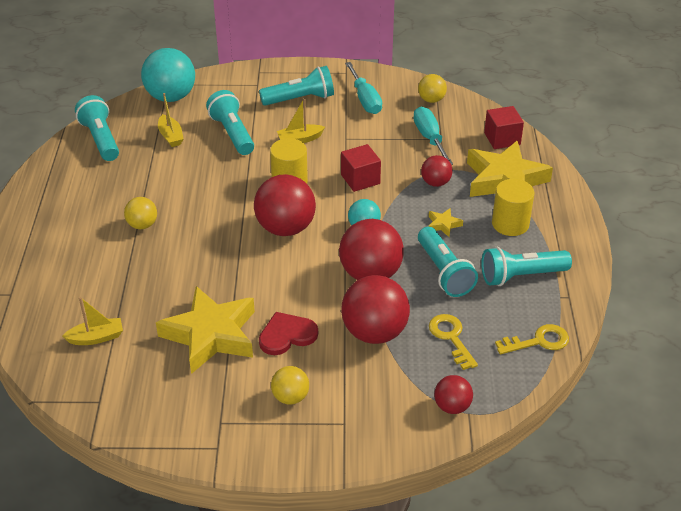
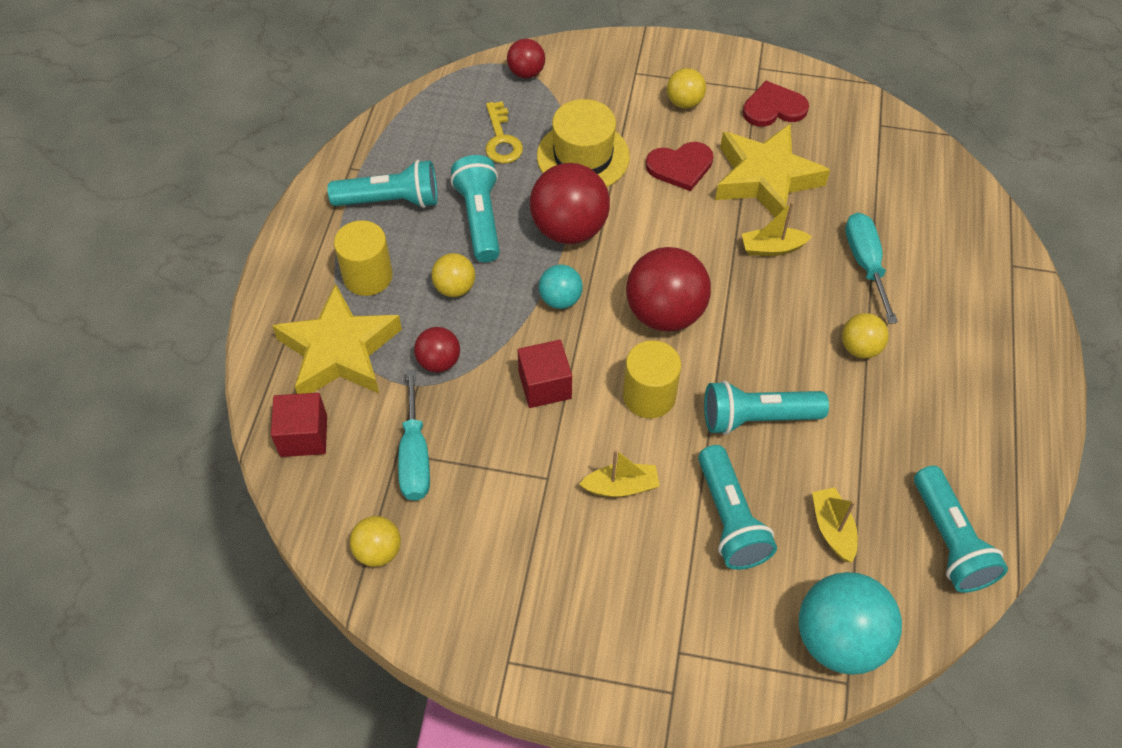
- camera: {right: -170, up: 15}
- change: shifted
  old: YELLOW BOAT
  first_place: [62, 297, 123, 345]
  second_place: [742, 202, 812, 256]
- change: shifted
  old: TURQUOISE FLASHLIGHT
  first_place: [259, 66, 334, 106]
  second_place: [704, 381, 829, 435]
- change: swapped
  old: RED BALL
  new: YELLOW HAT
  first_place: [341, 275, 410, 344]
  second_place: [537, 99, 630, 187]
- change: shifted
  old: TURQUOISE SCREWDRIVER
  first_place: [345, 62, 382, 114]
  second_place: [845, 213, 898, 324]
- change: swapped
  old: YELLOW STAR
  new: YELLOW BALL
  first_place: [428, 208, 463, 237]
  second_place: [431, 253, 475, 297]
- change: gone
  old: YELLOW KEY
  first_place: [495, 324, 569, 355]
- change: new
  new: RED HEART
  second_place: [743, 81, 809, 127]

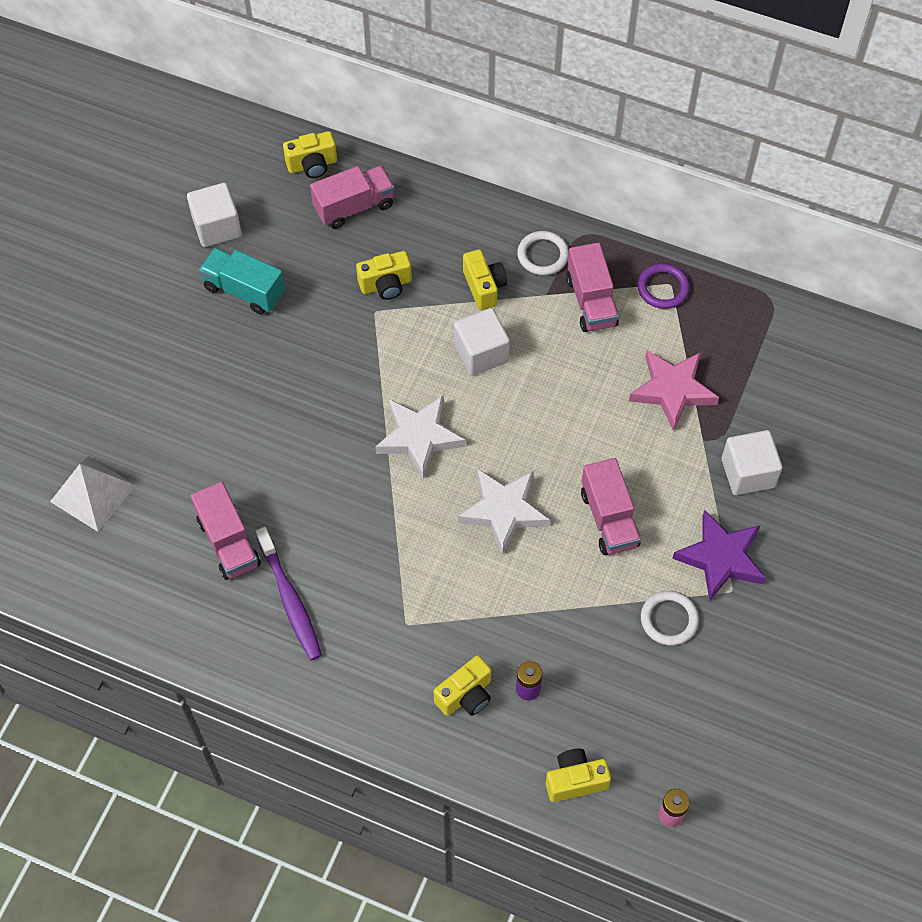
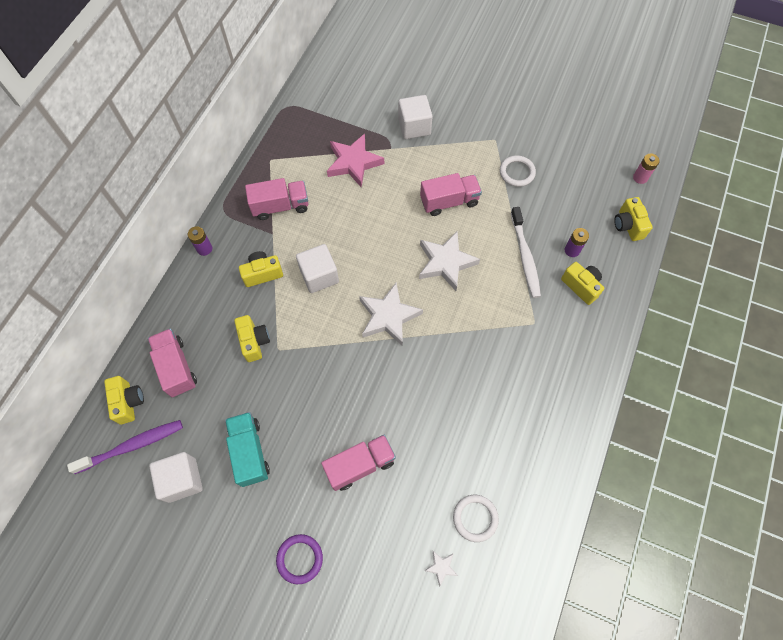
- camera: {right: -90, up: 5}
- change: swapped
  old: WHITE PYRAMID
  new: WHITE STAR
  first_place: [50, 456, 136, 532]
  second_place: [424, 551, 458, 587]
- change: shifted
  old: PINK TRUCK
  first_place: [191, 482, 261, 580]
  second_place: [321, 434, 396, 491]
- change: rotated
  old: TURQUOISE TRUCK
  first_place: [199, 248, 285, 315]
  second_place: [225, 412, 270, 487]
  degrees: 135
- change: shifted
  old: PURPLE TOOTHBRUSH
  first_place: [256, 527, 322, 660]
  second_place: [67, 420, 183, 474]
- change: shifted
  old: WHITE RING
  first_place: [517, 231, 569, 275]
  second_place: [453, 495, 499, 542]
- change: shifted
  old: PURPLE RING
  first_place: [637, 263, 690, 309]
  second_place: [276, 534, 323, 584]
- change: gone
  old: PURPLE STAR
  first_place: [672, 510, 766, 601]
- change: new
  new: PURPLE BATTERY
  second_place: [188, 226, 212, 256]
- change: new
  new: WHITE TOOTHBRUSH
  second_place: [511, 207, 541, 298]

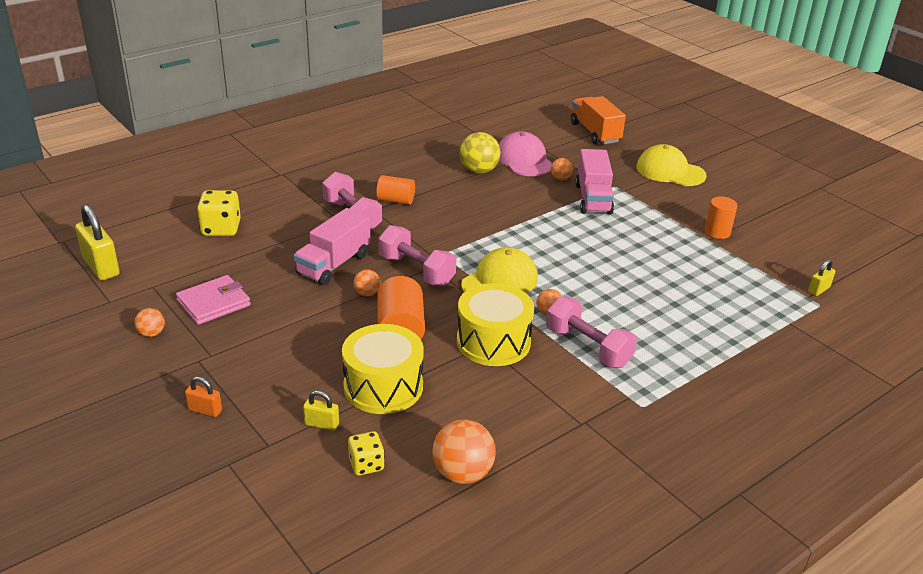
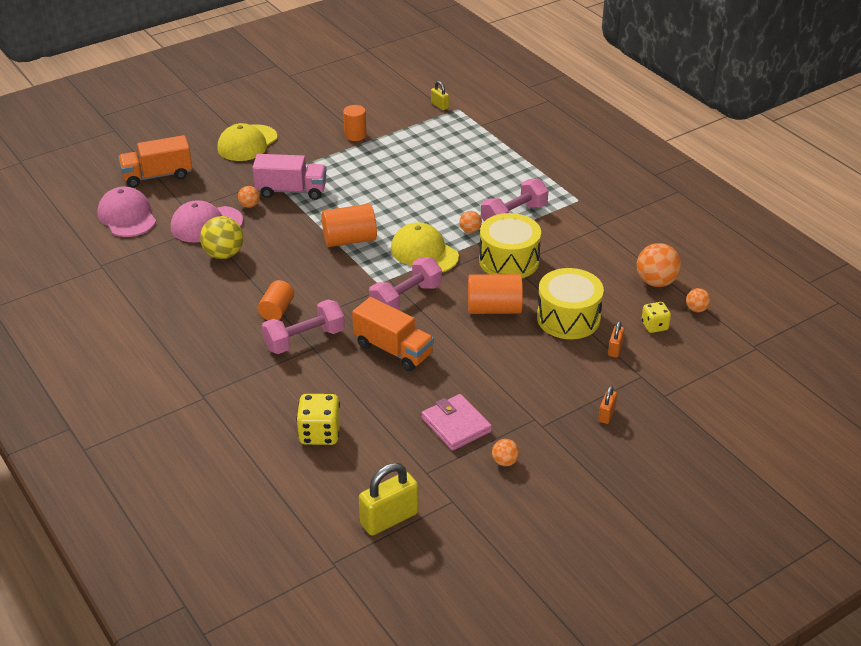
- camera: {right: -85, up: 5}
- change: repainted
  old: PINK TRUCK
  new: ORANGE TRUCK
  first_place: [294, 208, 371, 285]
  second_place: [352, 297, 434, 371]
- change: repainted
  old: YELLOW PADLOCK
  new: ORANGE PADLOCK
  first_place: [303, 390, 339, 431]
  second_place: [608, 321, 625, 358]
- change: shifted
  old: ORANGE BALL
  first_place: [353, 269, 380, 296]
  second_place: [686, 288, 711, 312]
- change: new
  new: PINK CAP
  second_place: [97, 187, 156, 237]
- change: new
  new: ORANGE CYLINDER
  second_place: [322, 204, 377, 247]

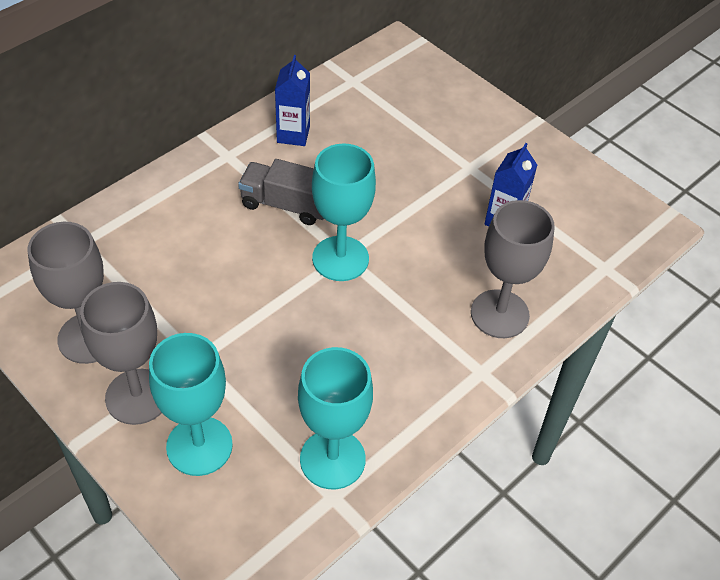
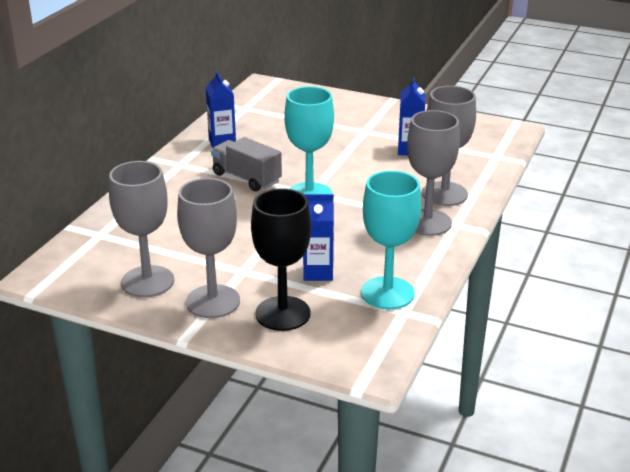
- camera: {right: -20, up: -20}
- change: repainted
  old: TURQUOISE GOBLET
  new: BLACK GOBLET
  first_place: [149, 333, 233, 476]
  second_place: [251, 188, 311, 331]
- change: rotated
  old: GREY TRUCK
  first_place: [238, 159, 324, 225]
  second_place: [211, 137, 282, 191]
  degrees: 45
- change: new
  new: BLUE CARTON
  second_place: [303, 194, 334, 281]
- change: new
  new: GREY GOBLET
  second_place: [407, 110, 460, 236]

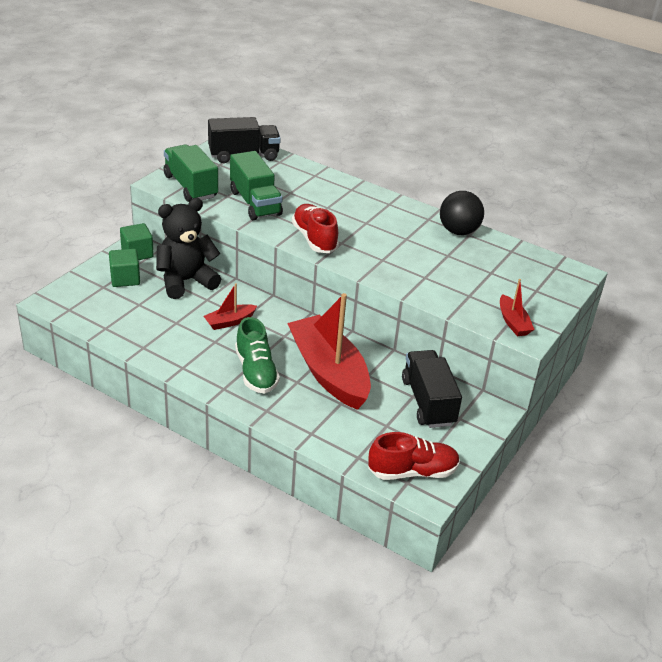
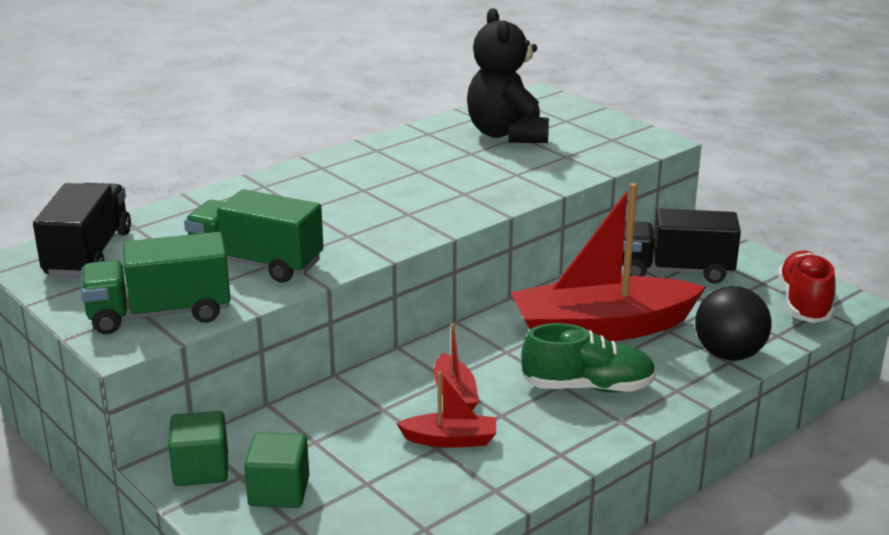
- camera: {right: -70, up: -10}
- change: shifted
  old: BLACK TEDDY BEAR
  first_place: [156, 198, 221, 299]
  second_place: [467, 8, 549, 143]
- change: rotated
  old: GREEN TRUCK
  first_place: [230, 151, 283, 220]
  second_place: [184, 189, 324, 282]
  degrees: -150
- change: gone
  old: RED SHOE
  first_place: [292, 204, 339, 253]
- change: shifted
  old: BLACK BALL
  first_place: [440, 191, 484, 235]
  second_place: [695, 286, 772, 361]
- change: shifted
  old: RED BOAT
  first_place: [500, 279, 535, 336]
  second_place: [396, 371, 496, 448]

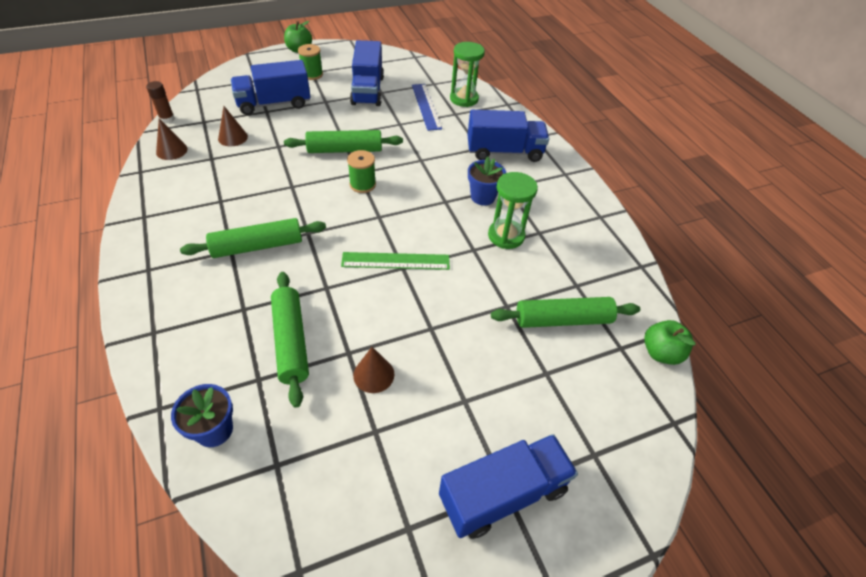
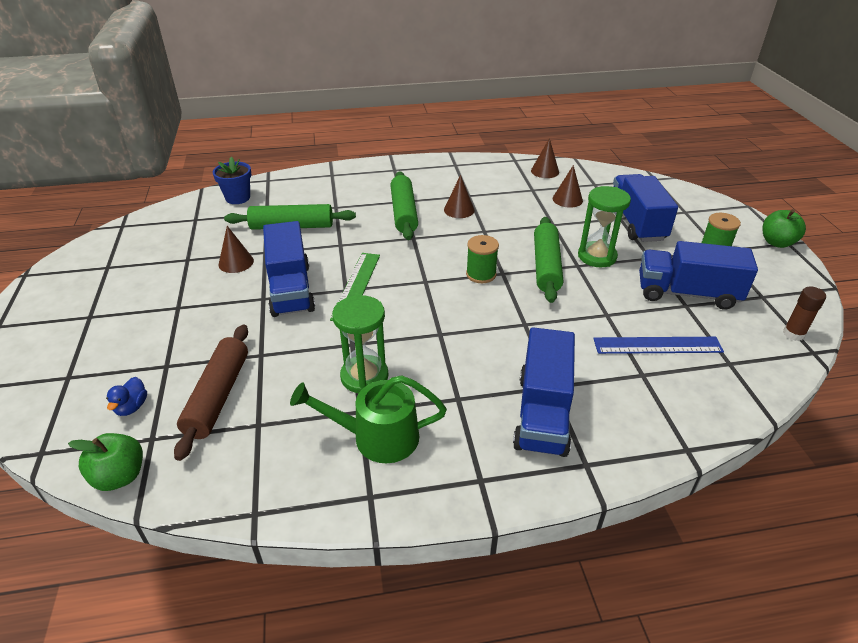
- camera: {right: 105, up: -10}
- change: shifted
  old: BROWN GLUE STICK
  first_place: [146, 81, 175, 124]
  second_place: [783, 287, 826, 341]
- change: shifted
  old: BLUE TRUCK
  first_place: [439, 434, 578, 539]
  second_place: [263, 221, 315, 317]
- change: shifted
  old: GREEN HOURGLASS
  first_place: [450, 42, 485, 107]
  second_place: [578, 186, 631, 267]
- change: gone
  old: BLUE FLOWER POT
  first_place: [468, 157, 506, 205]
- change: repainted
  old: GREEN ROLLING PIN
  new: BROWN ROLLING PIN
  first_place: [491, 297, 640, 328]
  second_place: [174, 324, 248, 461]
- change: new
  new: BLUE DUCK
  second_place: [106, 377, 147, 416]
- change: new
  new: GREEN WATERING CAN
  second_place: [290, 375, 447, 463]
- change: new
  new: BROWN CONE
  second_place: [444, 175, 475, 218]

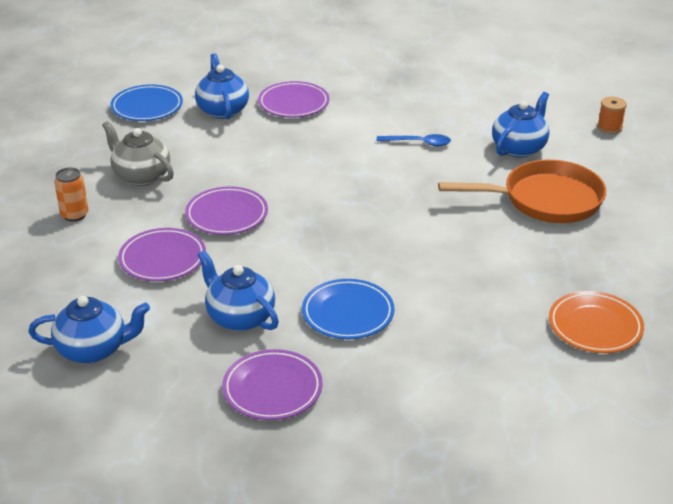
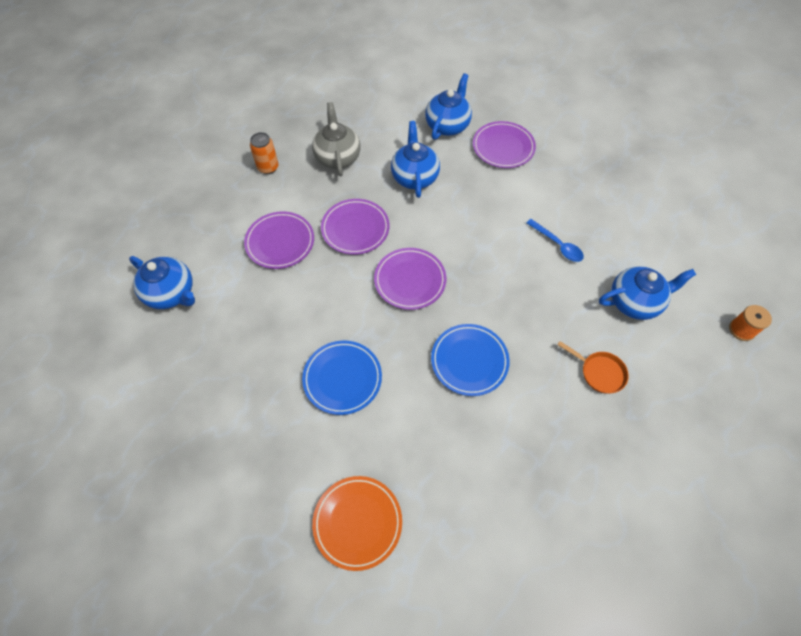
- camera: {right: 40, up: 25}
- change: shifted
  old: BLUE PLATE
  first_place: [110, 84, 183, 121]
  second_place: [431, 324, 510, 396]
- change: shifted
  old: BLUE TEAPOT
  first_place: [198, 250, 279, 331]
  second_place: [391, 121, 440, 198]
- change: shifted
  old: PURPLE PLATE
  first_place: [222, 349, 323, 420]
  second_place: [374, 248, 446, 310]
- change: scaled
  old: ORANGE PAN
  first_place: [438, 160, 606, 223]
  second_place: [557, 341, 629, 394]
  factor: 0.47
- change: shifted
  old: ORANGE PLATE
  first_place: [549, 291, 644, 353]
  second_place: [312, 476, 402, 571]

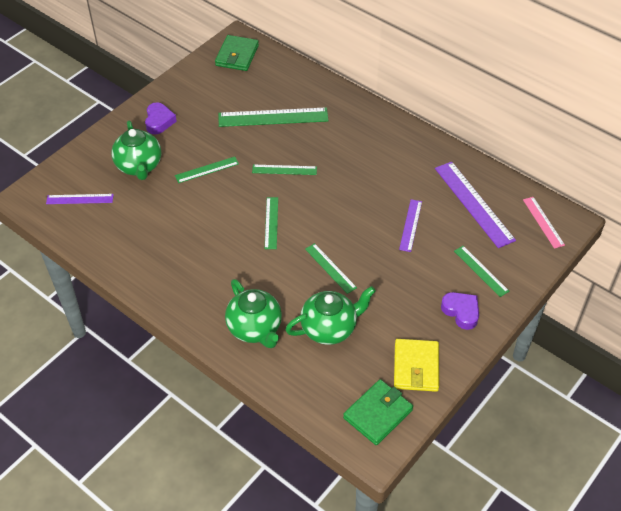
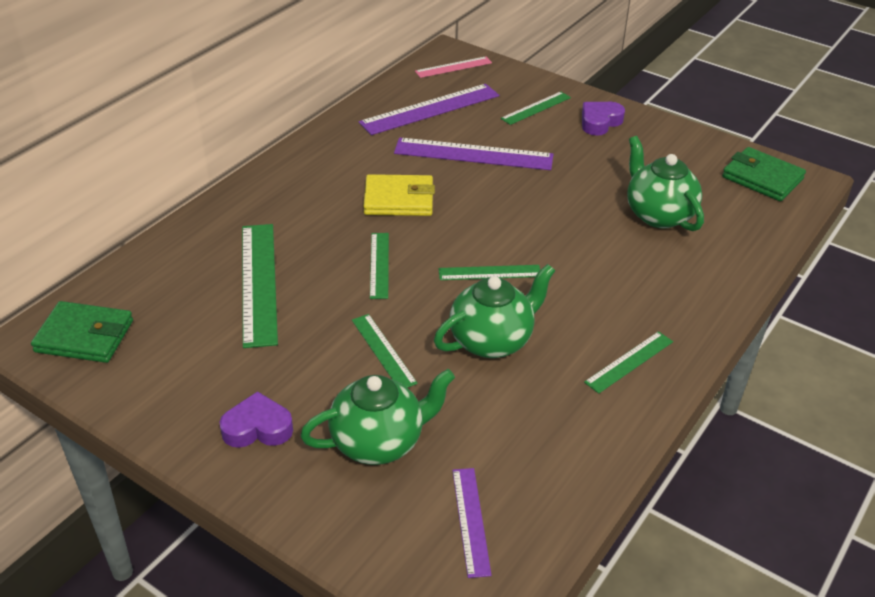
- camera: {right: -95, up: -10}
- change: shifted
  old: GREEN TEAPOT
  first_place: [225, 279, 282, 348]
  second_place: [434, 264, 555, 358]
- change: shifted
  old: GREEN RULER
  first_place: [305, 243, 357, 294]
  second_place: [584, 331, 673, 394]
- change: shifted
  old: YELLOW WALLET
  first_place: [394, 339, 439, 392]
  second_place: [363, 174, 435, 216]
- change: scaled
  old: PURPLE RULER
  first_place: [399, 199, 422, 252]
  second_place: [394, 138, 553, 170]
  factor: 1.78

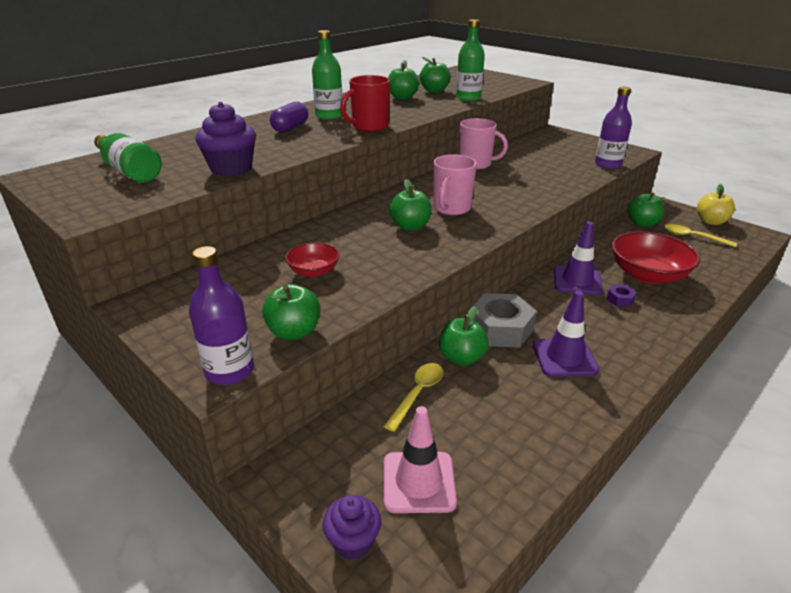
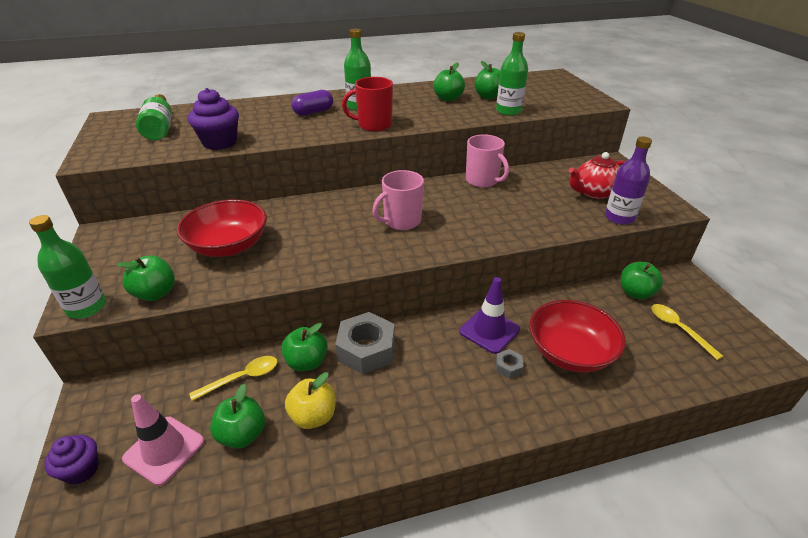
- camera: {right: 30, up: 5}
- change: repainted
  old: PURPLE BOTTLE
  new: GREEN BOTTLE
  first_place: [189, 246, 254, 385]
  second_place: [29, 215, 106, 319]
- change: scaled
  old: RED BOWL
  first_place: [285, 242, 340, 277]
  second_place: [177, 199, 267, 257]
  factor: 1.85
- change: shifted
  old: GREEN APPLE
  first_place: [389, 179, 431, 231]
  second_place: [210, 384, 265, 449]
- change: gone
  old: PURPLE TRAFFIC CONE
  first_place: [533, 291, 599, 377]
- change: repainted
  old: PURPLE NUT
  new: GREY NUT
  first_place: [606, 285, 637, 307]
  second_place: [496, 349, 524, 379]
- change: shifted
  old: YELLOW APPLE
  first_place: [697, 184, 735, 225]
  second_place: [285, 372, 336, 429]
- change: new
  new: RED TEAPOT
  second_place: [568, 152, 626, 199]

